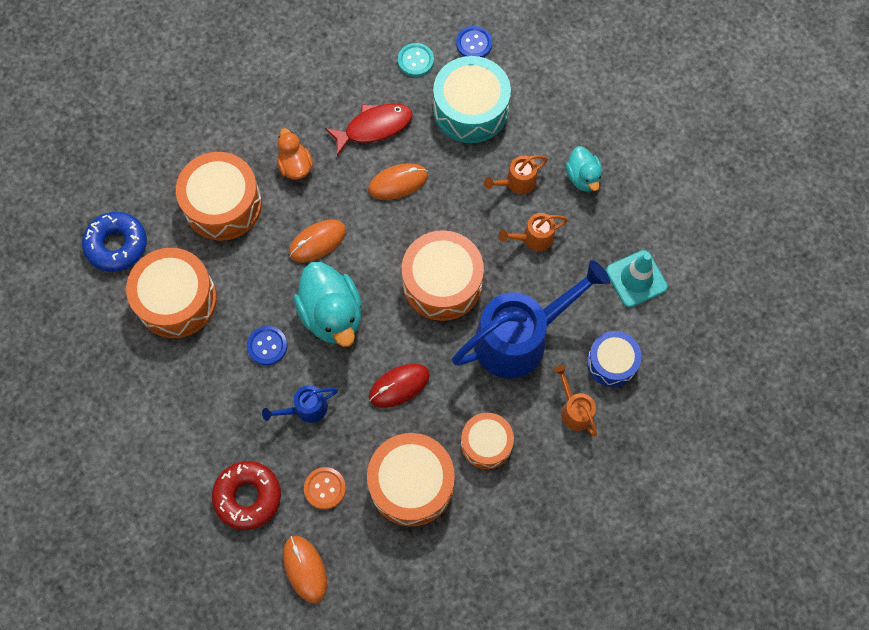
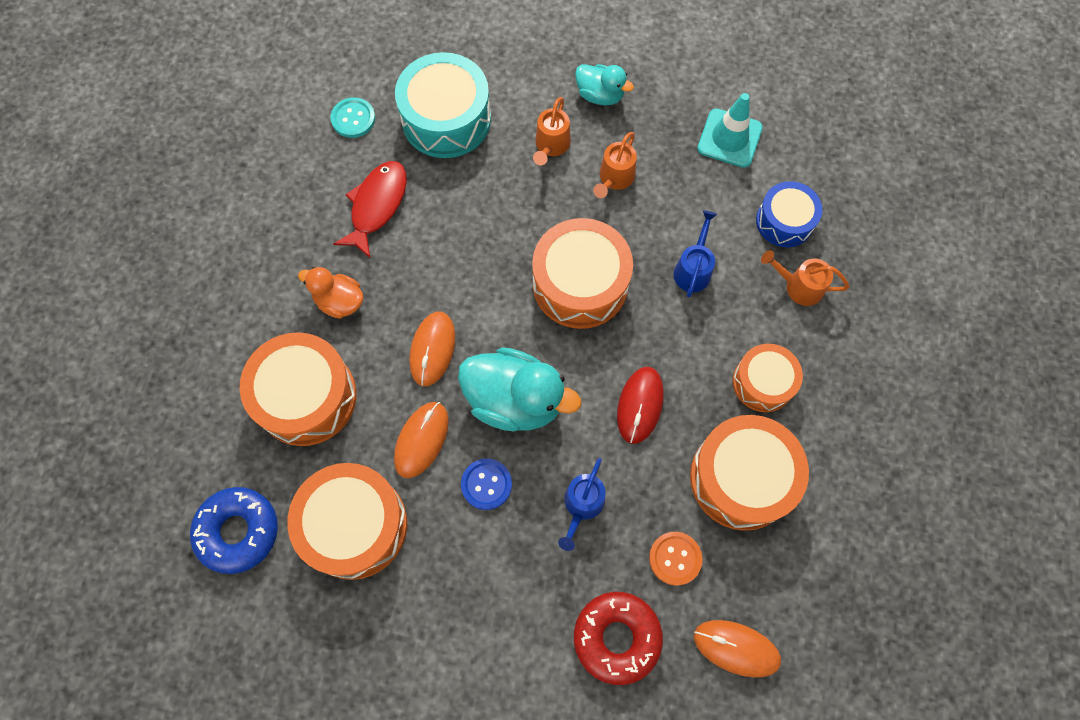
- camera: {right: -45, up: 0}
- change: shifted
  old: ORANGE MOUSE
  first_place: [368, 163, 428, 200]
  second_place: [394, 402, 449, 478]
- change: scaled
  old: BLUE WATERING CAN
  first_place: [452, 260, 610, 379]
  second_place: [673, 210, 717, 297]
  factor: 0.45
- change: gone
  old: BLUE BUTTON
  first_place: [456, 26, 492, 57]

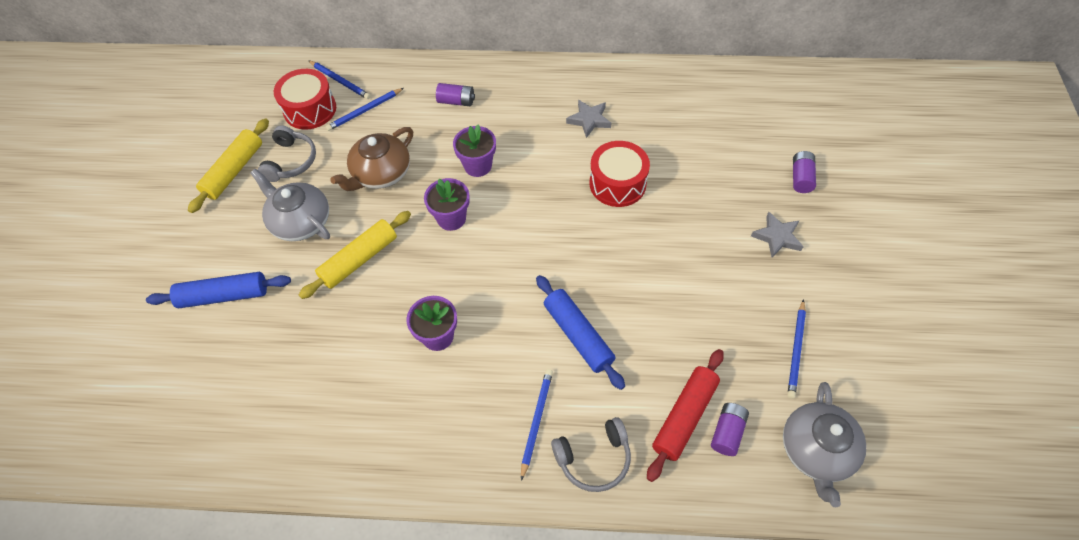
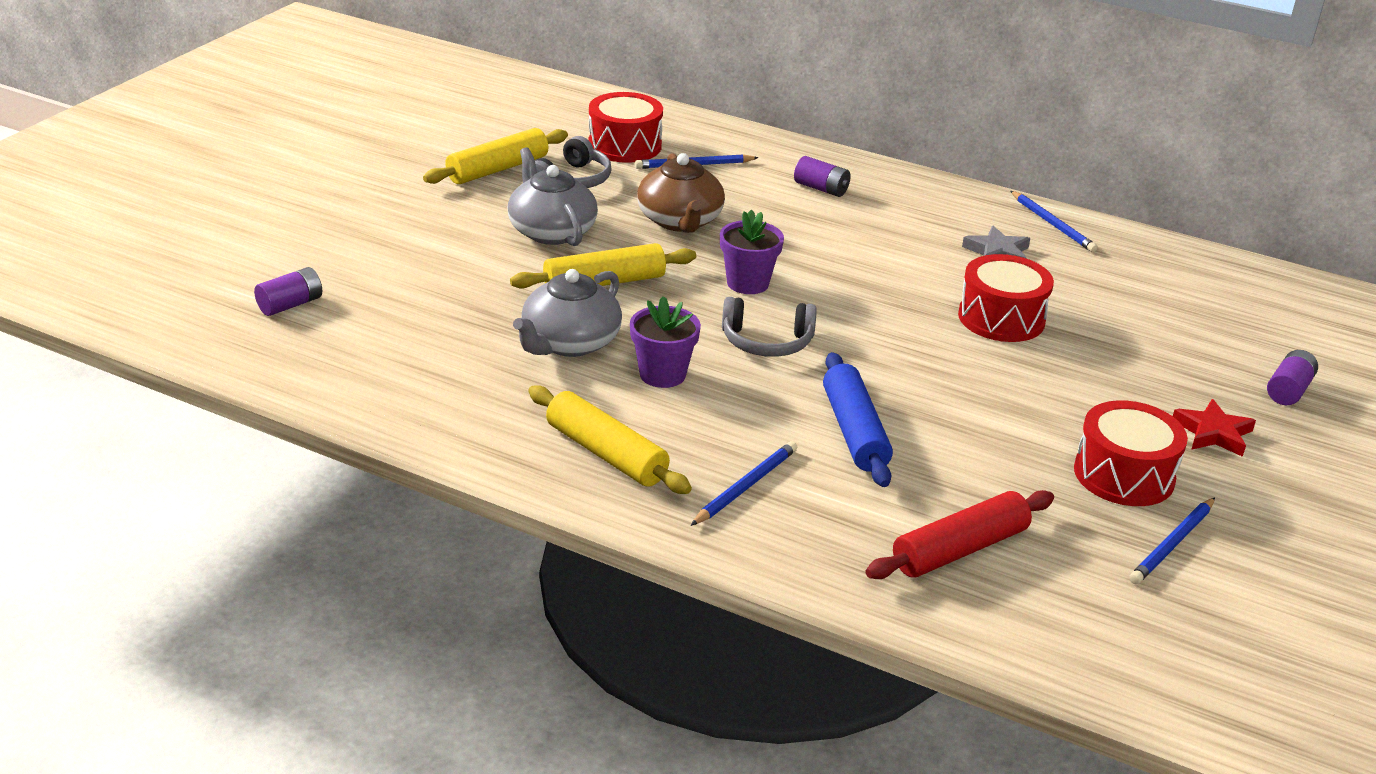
- camera: {right: 20, up: -25}
- change: gone
  old: BLUE ROLLING PIN
  first_place: [146, 272, 291, 308]
- change: shifted
  old: BLUE PENCIL
  first_place: [308, 60, 371, 99]
  second_place: [1010, 191, 1098, 252]
- change: rotated
  old: BROWN TEAPOT
  first_place: [330, 127, 413, 191]
  second_place: [637, 153, 725, 233]
  degrees: -75
- change: gone
  old: PURPLE FLOWER POT
  first_place: [453, 124, 496, 177]
- change: shifted
  old: GREY HEADPHONES
  first_place: [551, 417, 631, 492]
  second_place: [722, 297, 817, 357]
- change: shifted
  old: PURPLE BATTERY
  first_place: [711, 403, 749, 456]
  second_place: [254, 267, 322, 316]
- change: repainted
  old: GREY STAR
  new: RED STAR
  first_place: [751, 212, 804, 258]
  second_place: [1173, 399, 1256, 457]
- change: shifted
  old: GREY TEAPOT
  first_place: [783, 382, 866, 507]
  second_place: [513, 269, 622, 357]
- change: new
  new: YELLOW ROLLING PIN
  second_place: [528, 385, 692, 494]
- change: new
  new: RED DRUM
  second_place: [1074, 400, 1188, 506]

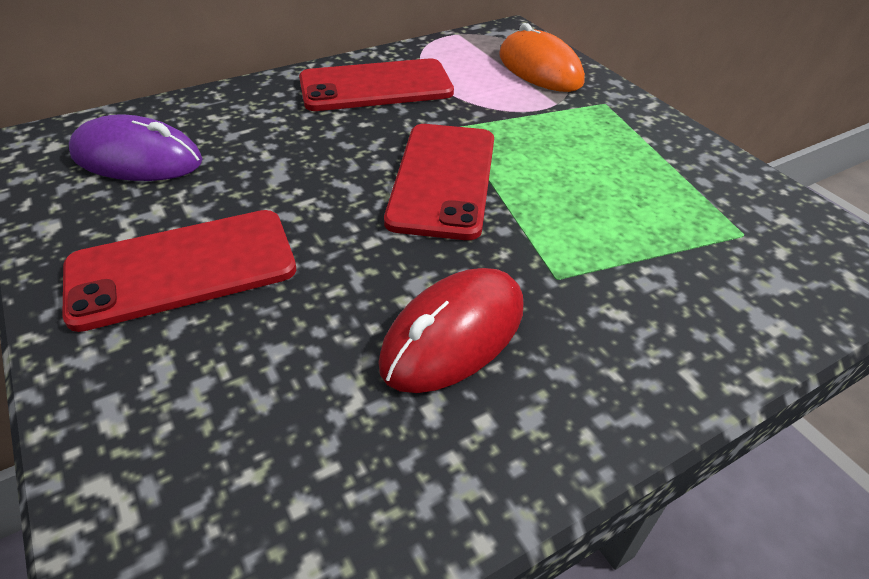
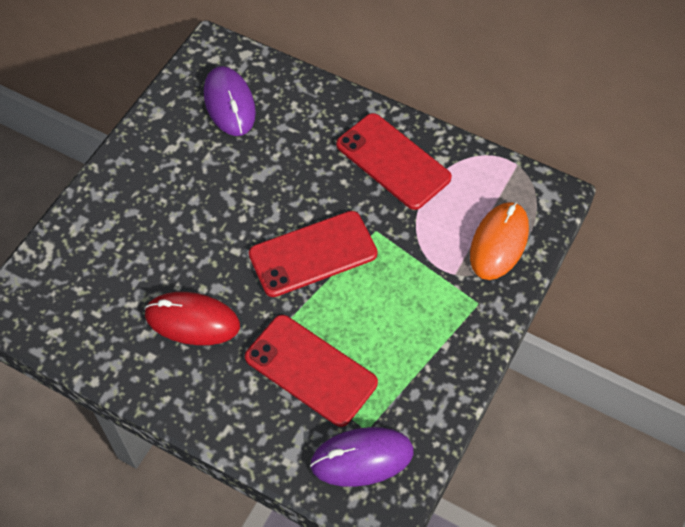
- camera: {right: 60, up: 15}
- change: shifted
  old: RED PHONE
  first_place: [62, 210, 296, 332]
  second_place: [245, 315, 378, 427]
- change: new
  new: PURPLE MOUSE
  second_place: [310, 427, 414, 487]

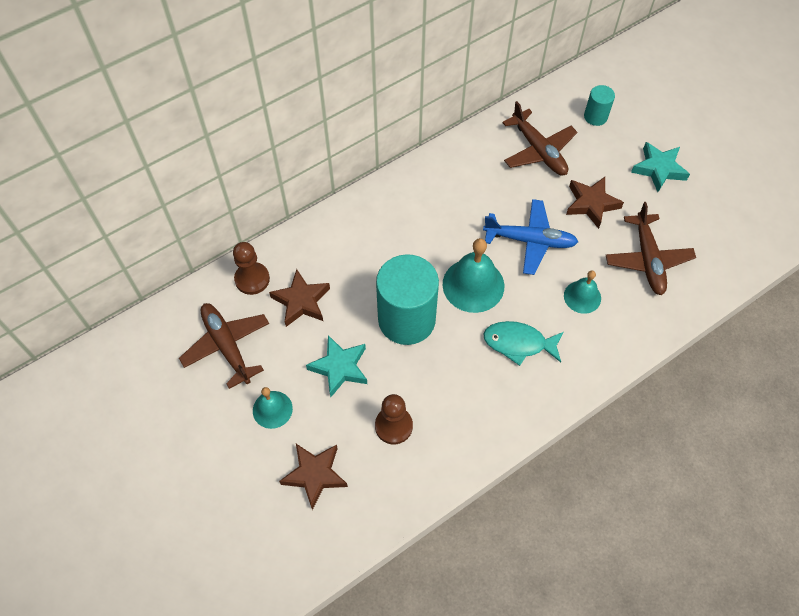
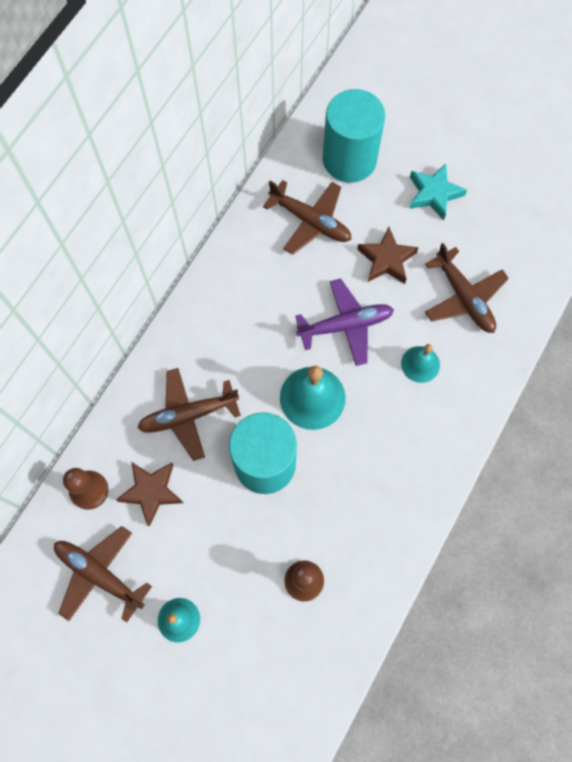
- camera: {right: -25, up: 10}
- change: gone
  old: BROWN STAR
  first_place: [279, 444, 348, 510]
- change: gone
  old: TURQUOISE STAR
  first_place: [306, 335, 367, 397]
- change: repainted
  old: BLUE PLANE
  new: PURPLE PLANE
  first_place: [483, 199, 578, 275]
  second_place: [295, 279, 394, 366]
- change: gone
  old: TURQUOISE FISH
  first_place: [483, 321, 564, 366]
- change: scaled
  old: TURQUOISE CYLINDER
  first_place: [584, 85, 615, 126]
  second_place: [323, 89, 385, 183]
  factor: 2.12
- change: new
  new: BROWN PLANE
  second_place: [138, 368, 241, 461]

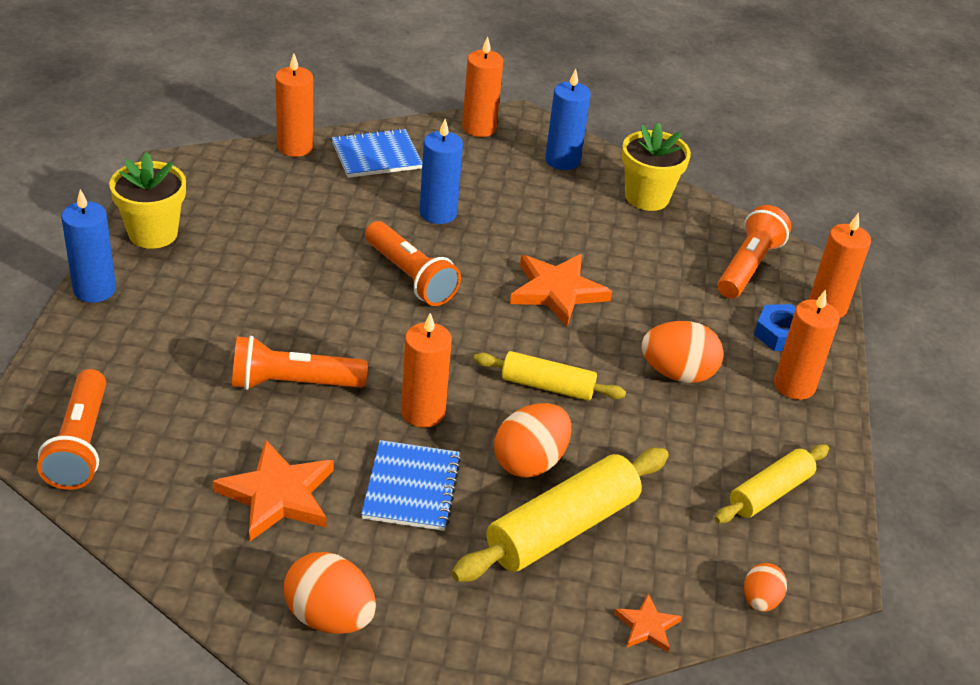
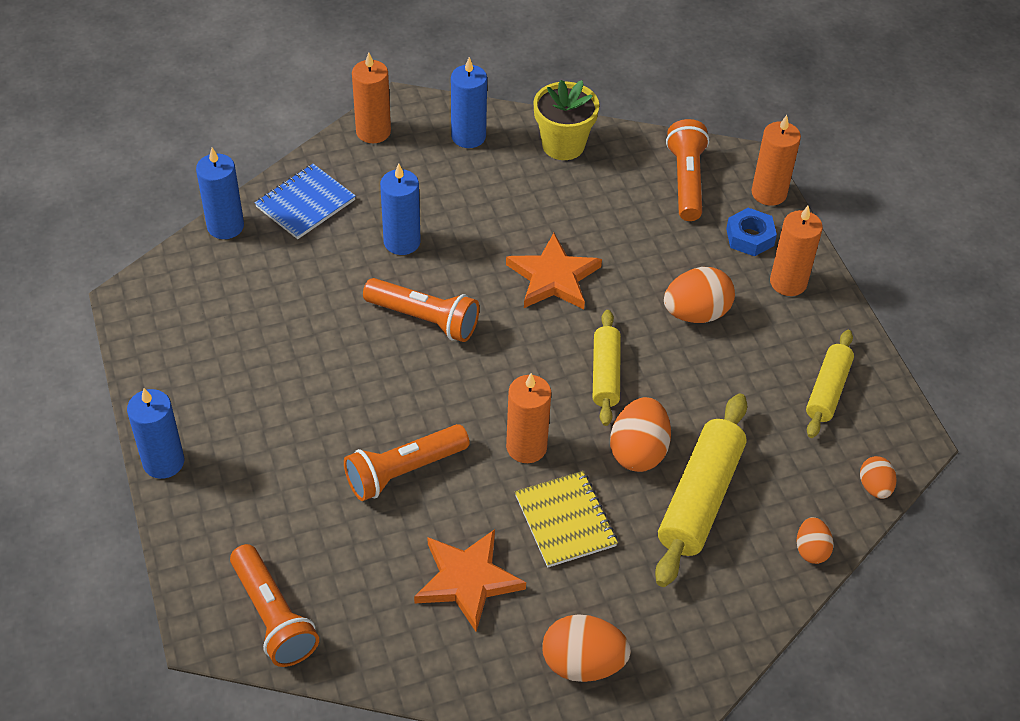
- camera: {right: -25, up: 10}
- change: gone
  old: YELLOW FLOWER POT
  first_place: [109, 152, 186, 249]
- change: repainted
  old: ORANGE CANDLE
  new: BLUE CANDLE
  first_place: [275, 54, 313, 157]
  second_place: [196, 148, 244, 239]
- change: repainted
  old: BLUE NOTEBOOK
  new: YELLOW NOTEBOOK
  first_place: [361, 440, 461, 531]
  second_place: [515, 471, 618, 568]
- change: rotated
  old: YELLOW ROLLING PIN
  first_place: [473, 351, 626, 401]
  second_place: [593, 310, 621, 426]
  degrees: -75
- change: swapped
  old: ORANGE STAR
  new: ORANGE EGG
  first_place: [614, 593, 682, 652]
  second_place: [797, 517, 834, 564]

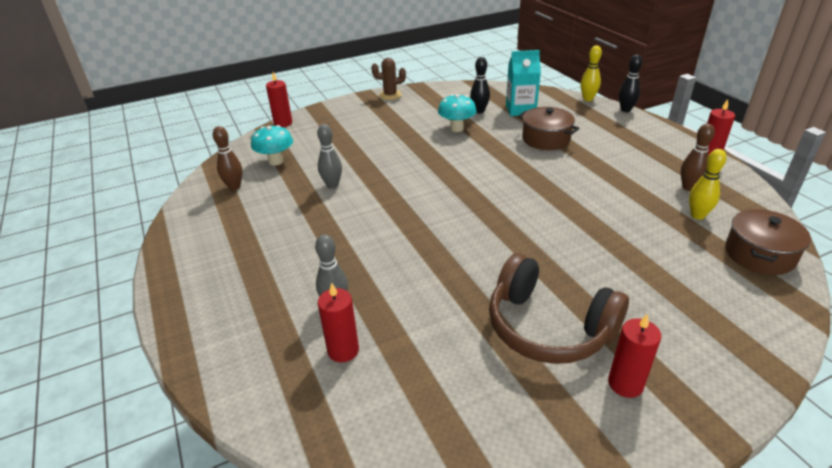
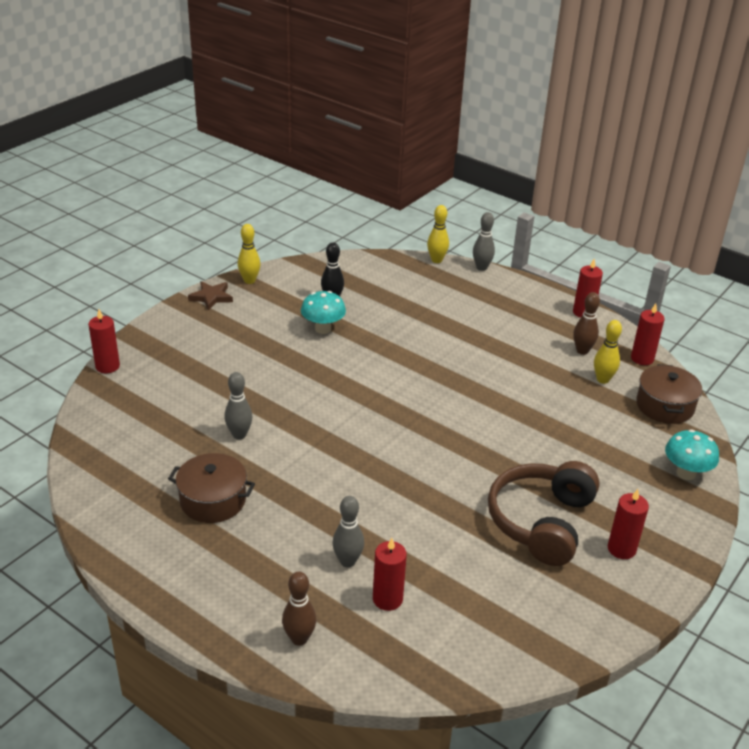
- camera: {right: -30, up: 0}
- change: shifted
  old: BROWN BOWLING PIN
  first_place: [213, 126, 242, 190]
  second_place: [282, 572, 316, 646]
- change: shifted
  old: TURQUOISE MUSHROOM
  first_place: [251, 125, 293, 166]
  second_place: [665, 429, 719, 480]
- change: swapped
  old: BROWN CACTUS
  new: BROWN STAR
  first_place: [371, 58, 406, 100]
  second_place: [188, 281, 233, 311]
- change: rotated
  old: BROWN HEADPHONES
  first_place: [489, 253, 629, 364]
  second_place: [488, 461, 600, 566]
  degrees: 105
- change: gone
  old: TURQUOISE CARTON
  first_place: [506, 50, 541, 116]
- change: shifted
  old: BROWN POT
  first_place: [518, 107, 580, 150]
  second_place: [168, 453, 255, 523]
- change: repainted
  old: BLACK BOWLING PIN
  new: GREY BOWLING PIN
  first_place: [619, 55, 643, 112]
  second_place: [473, 212, 495, 271]
- change: new
  new: YELLOW BOWLING PIN
  second_place: [238, 224, 261, 284]
- change: new
  new: RED CANDLE
  second_place: [631, 303, 665, 365]

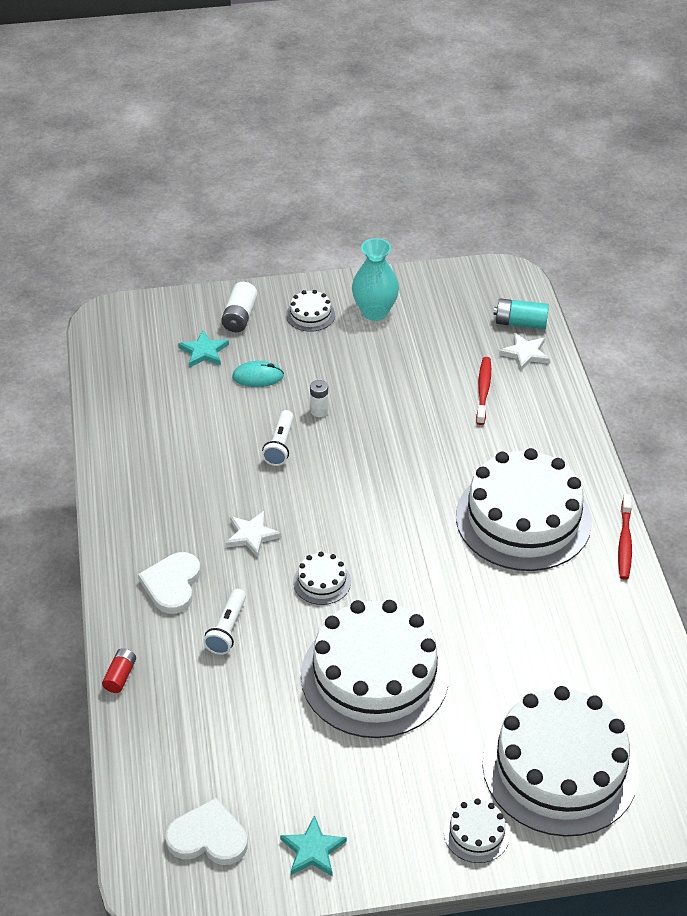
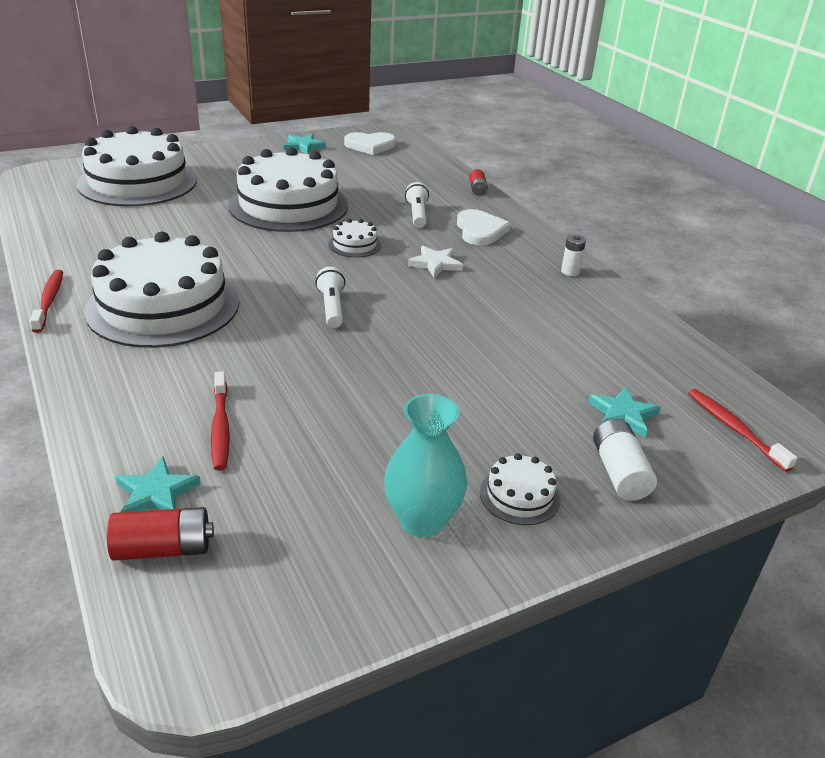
- camera: {right: 160, up: -10}
- change: gone
  old: TURQUOISE MOUSE
  first_place: [232, 361, 284, 387]
- change: shifted
  old: WHITE FLASHLIGHT
  first_place: [262, 410, 294, 466]
  second_place: [315, 267, 345, 328]
- change: shifted
  old: WHITE BATTERY
  first_place: [310, 380, 328, 417]
  second_place: [561, 235, 586, 276]
- change: gone
  old: WHITE CAKE
  first_place: [444, 798, 510, 863]
- change: repainted
  old: TURQUOISE BATTERY
  new: RED BATTERY
  first_place: [493, 298, 549, 329]
  second_place: [107, 507, 214, 561]
- change: repainted
  old: WHITE STAR
  new: TURQUOISE STAR
  first_place: [499, 333, 549, 371]
  second_place: [116, 456, 201, 512]
- change: new
  new: RED TOOTHBRUSH
  second_place: [688, 389, 798, 472]

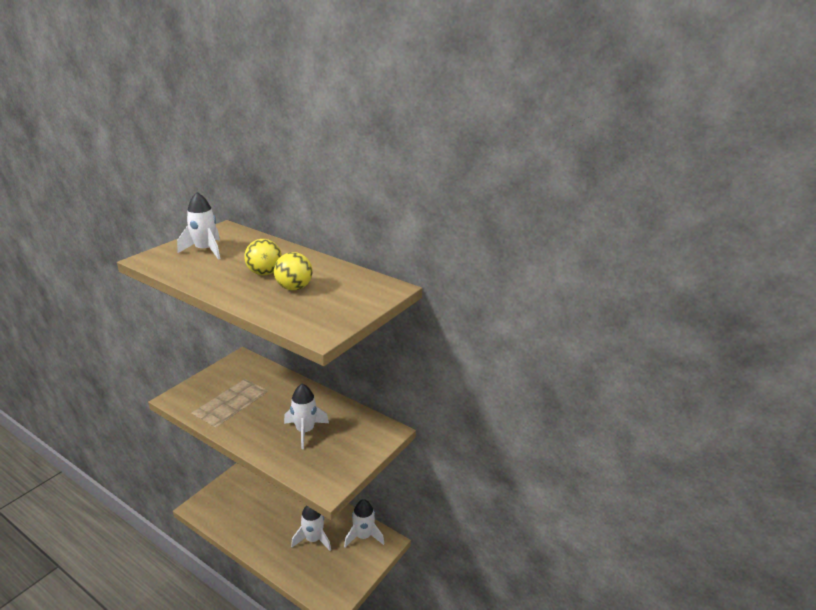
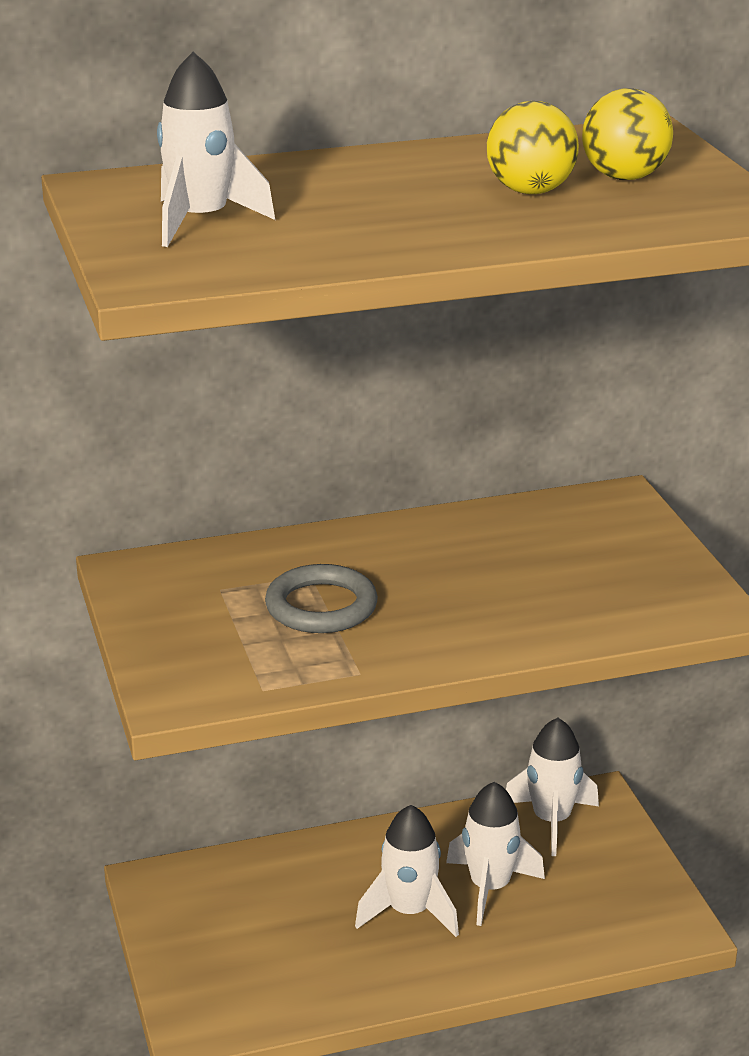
- camera: {right: -50, up: 0}
- change: shifted
  old: YELLOW BALL
  first_place: [244, 239, 282, 275]
  second_place: [582, 88, 673, 180]
- change: shifted
  old: WHITE ROCKET
  first_place: [284, 384, 329, 449]
  second_place: [355, 805, 459, 937]
- change: new
  new: GREY RING
  second_place: [265, 564, 378, 633]

